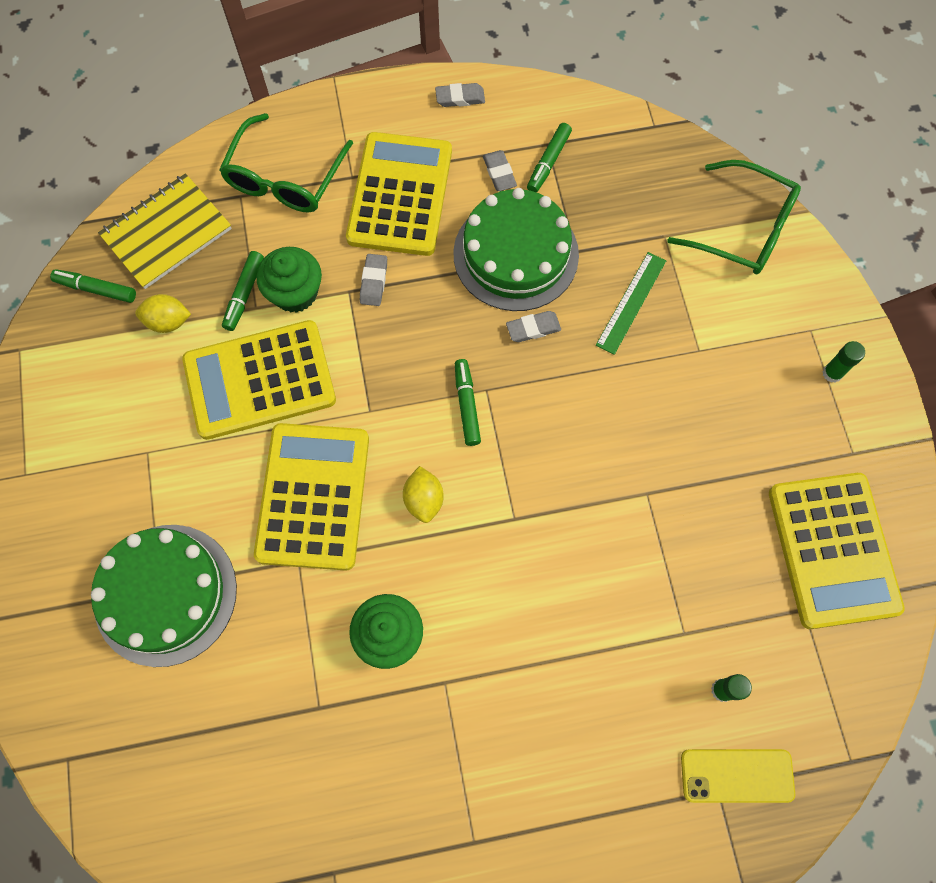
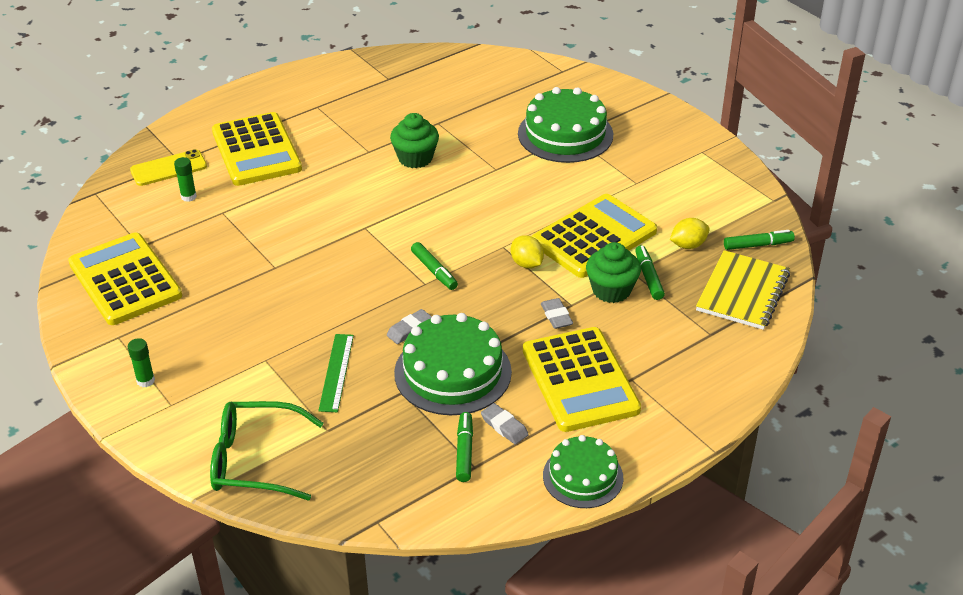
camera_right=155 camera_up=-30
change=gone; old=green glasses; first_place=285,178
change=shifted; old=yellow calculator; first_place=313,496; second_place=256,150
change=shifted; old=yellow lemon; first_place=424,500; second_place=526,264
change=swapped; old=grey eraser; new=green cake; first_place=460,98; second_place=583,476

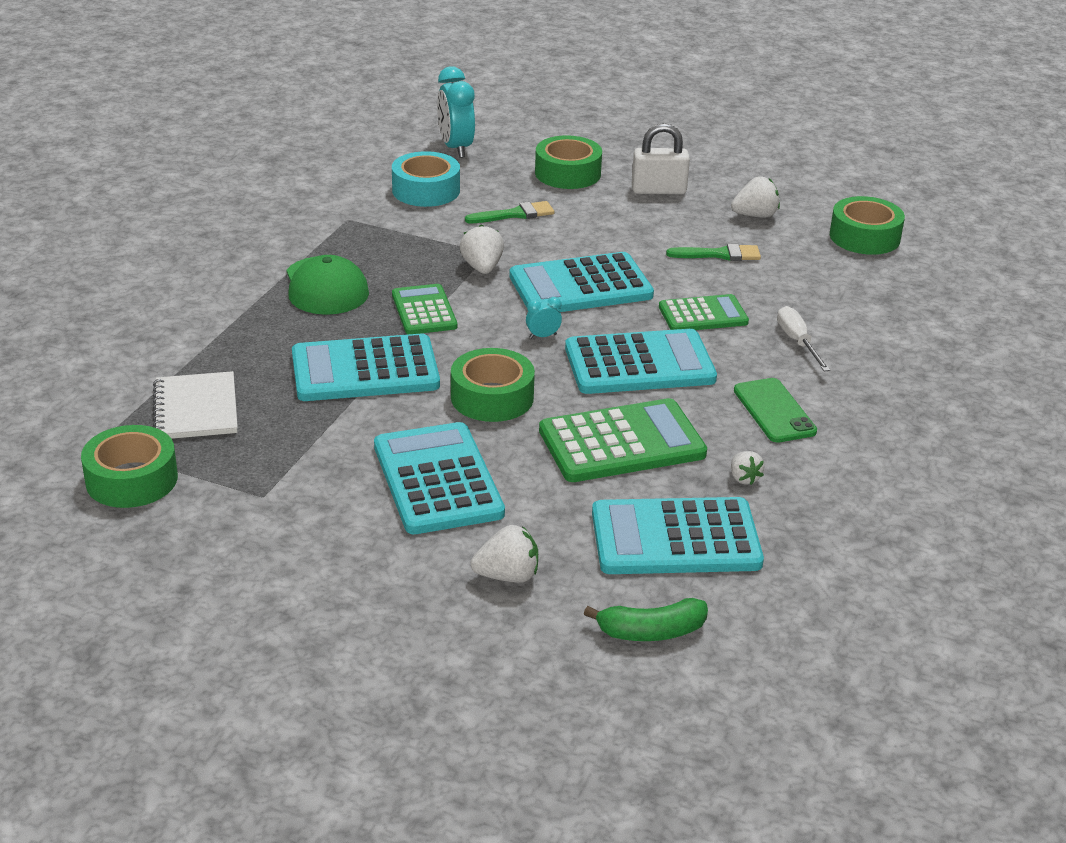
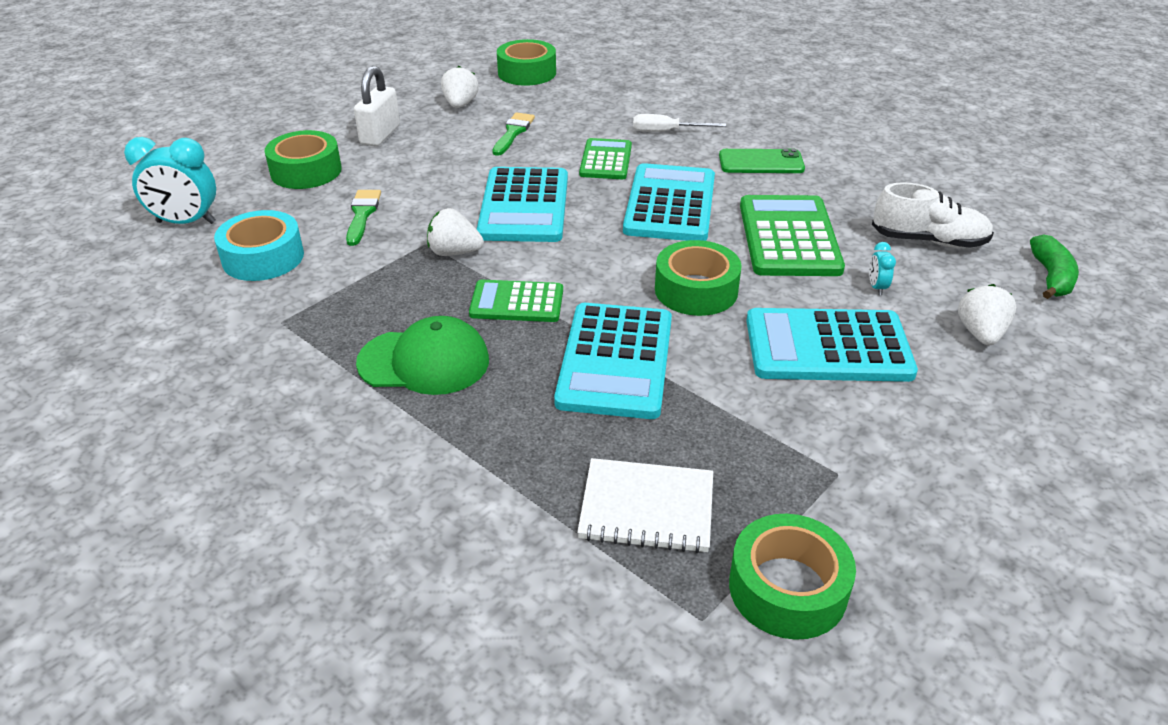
camera_right=-70 camera_up=5
change=shifted; old=turquoise clock; first_place=543,336; second_place=876,287
change=swapped; old=turquoise calculator; new=white shoe; first_place=675,538; second_place=928,241
change=gone; old=white strawberry; first_place=744,478

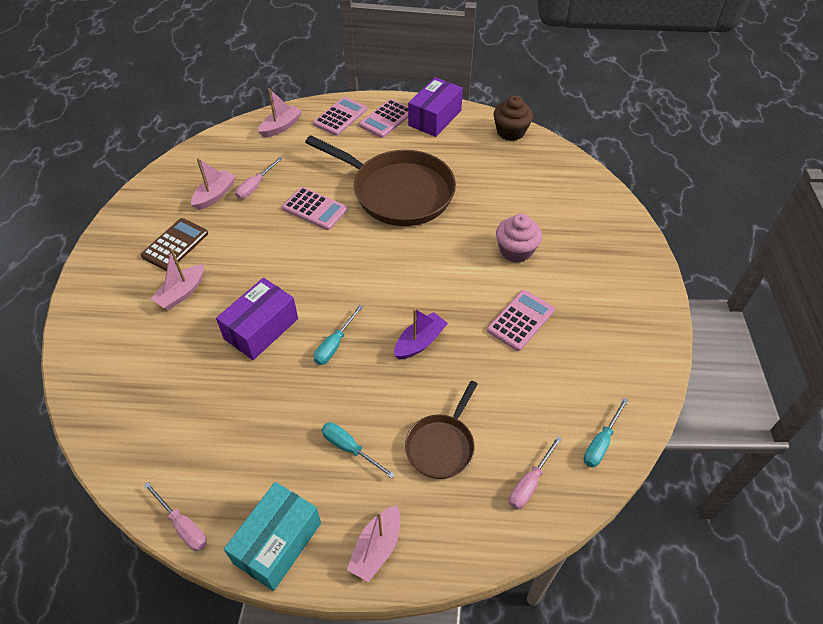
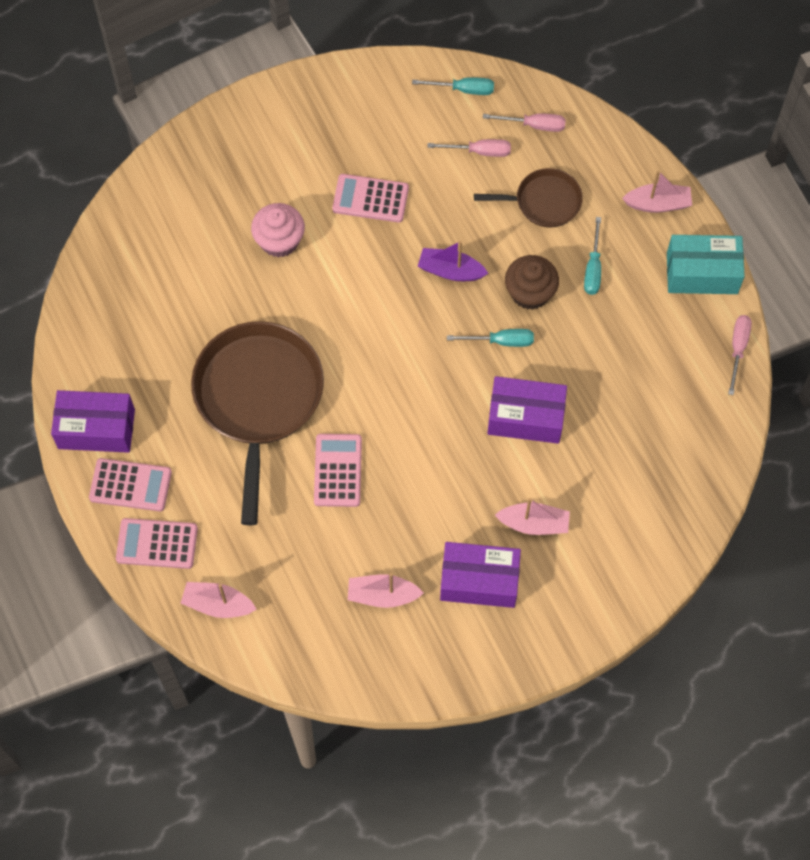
camera_right=-120 camera_up=15
change=swapped; old=brown calculator; new=purple box; first_place=175,245; second_place=479,581
change=shifted; old=pink screwdriver; first_place=255,186; second_place=479,151
change=shifted; old=brown cupcake; first_place=510,132; second_place=530,292

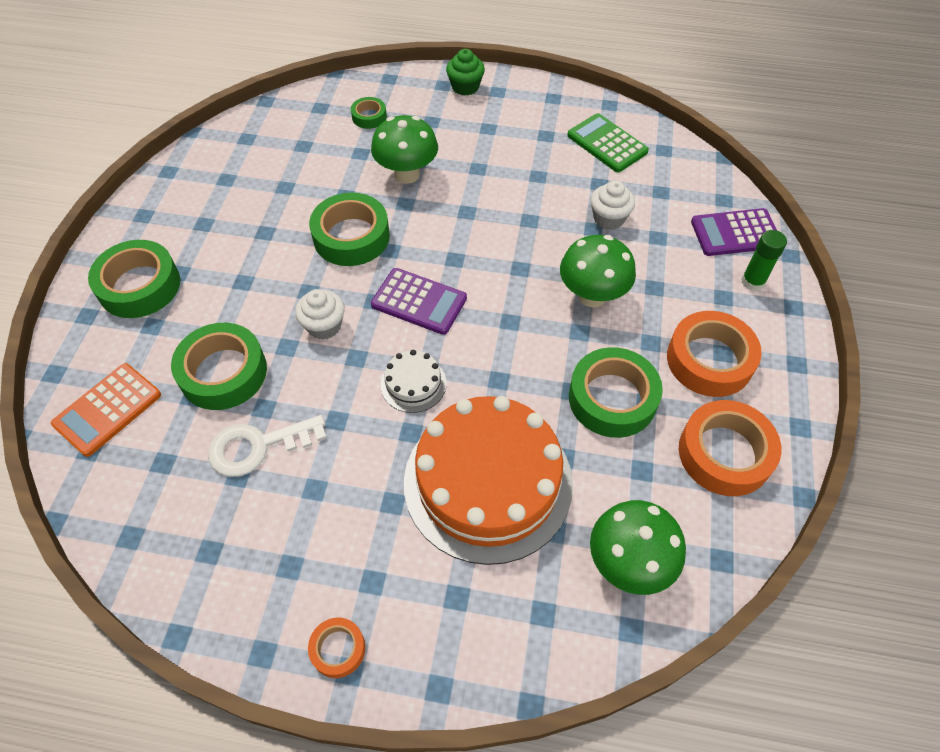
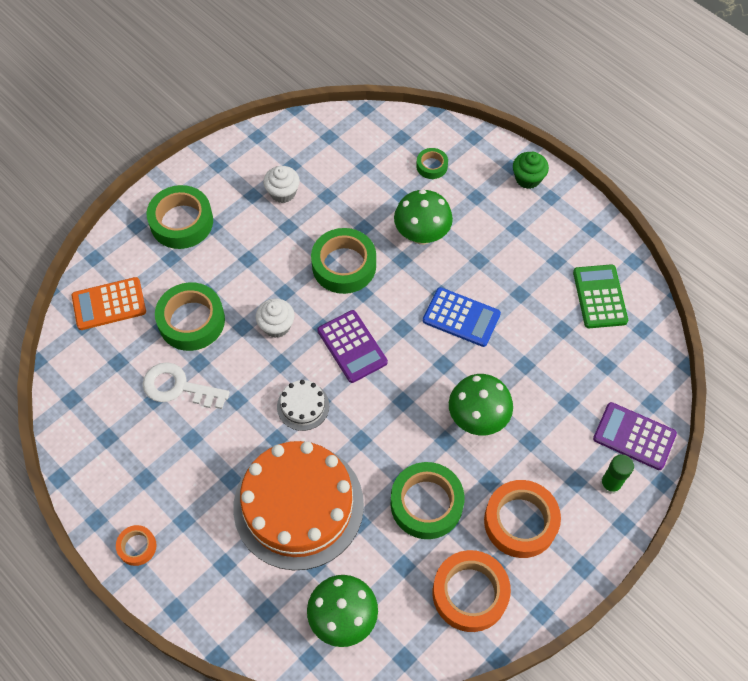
camera_right=35 camera_up=5
change=shifted; old=white cupcake; first_place=609,218; second_place=283,193
change=new; new=blue calculator; second_place=461,317

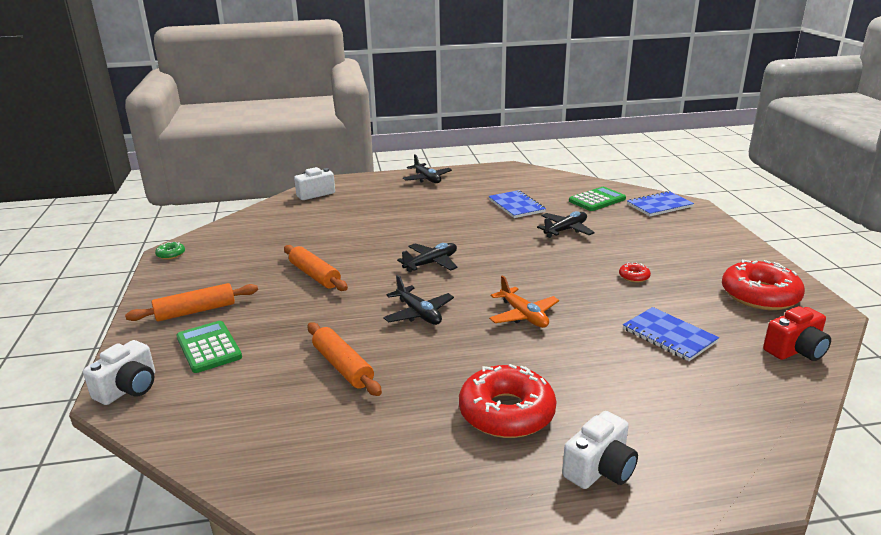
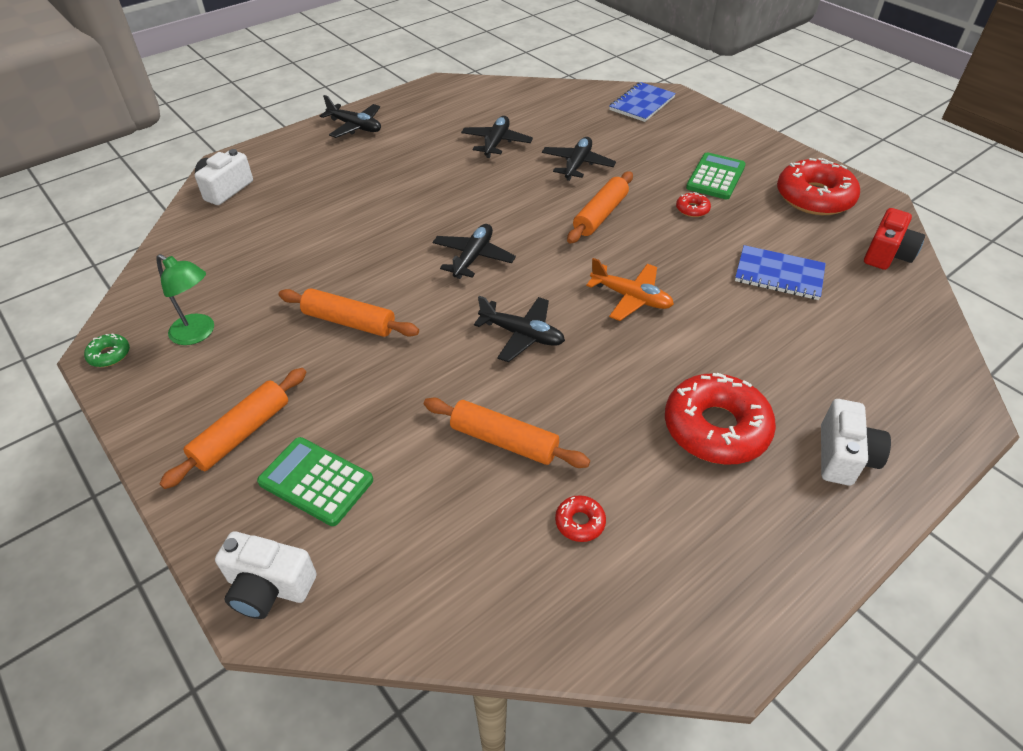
camera_right=-30 camera_up=20
change=rotated; old=white camera; first_place=129,388; second_place=269,587; degrees=105
change=swapped; old=blue notebook; new=black plane; first_place=516,206; second_place=496,143
change=shifted; old=green calculator; first_place=597,200; second_place=715,177
change=new; new=green lamp; second_place=199,333
change=new; new=red donut; second_place=580,522
change=new; new=orange rolling pin; second_place=600,215

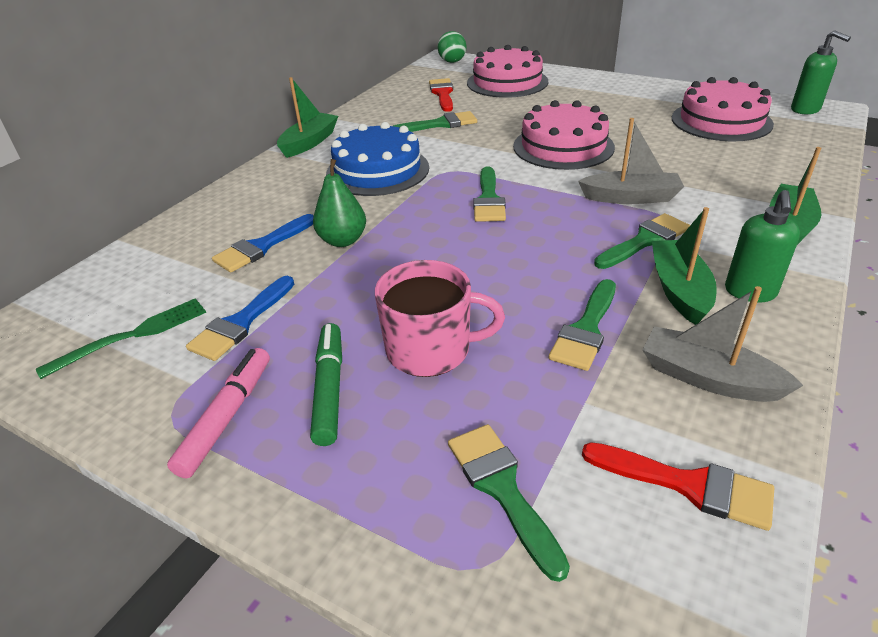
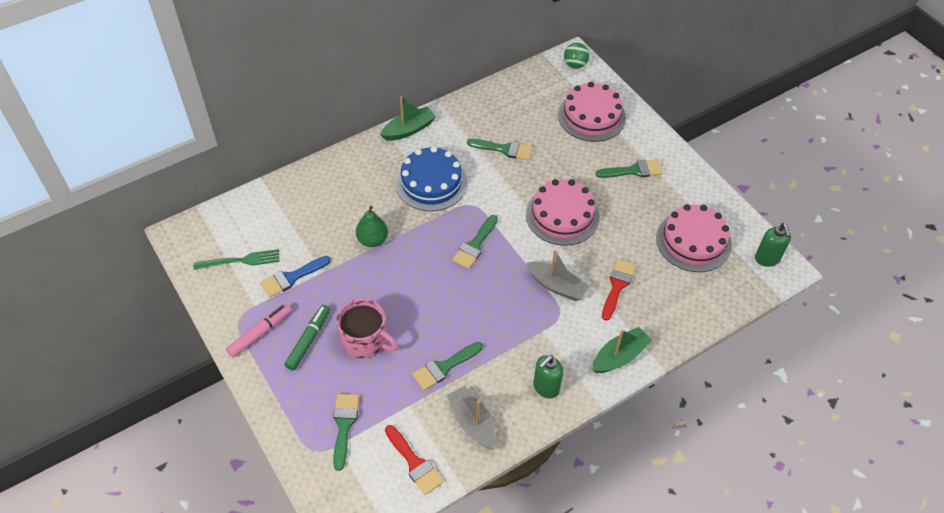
camera_right=25 camera_up=15
change=gone; old=blue brush; first_place=262,246
change=shifted; old=red brush; first_place=442,94; second_place=617,286
change=shifted; old=green brush; first_place=645,241; second_place=633,170
change=gone; old=green boat; first_place=679,290

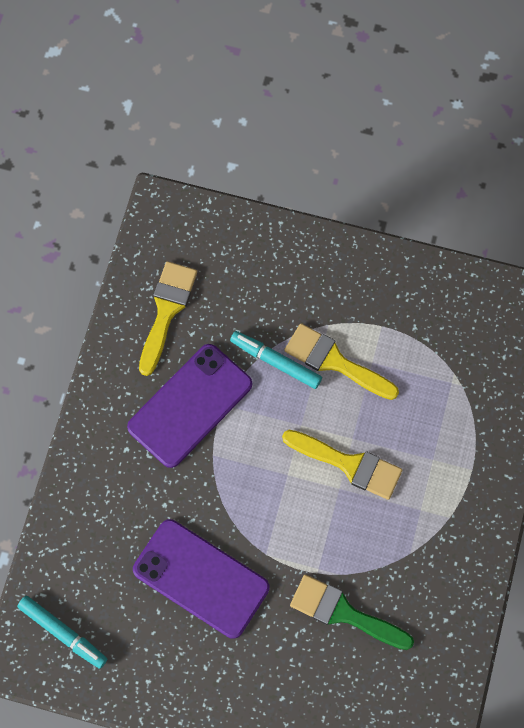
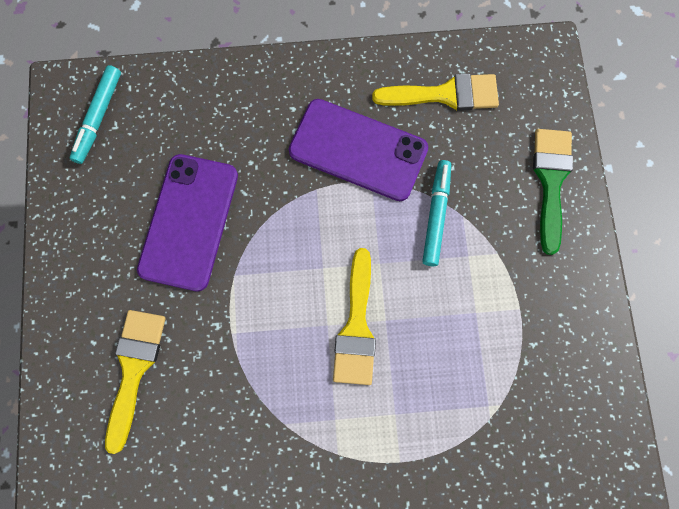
camera_right=70 camera_up=5
change=shifted; old=yellow brush; first_place=335,361; second_place=134,369
change=shifted; old=green brush; first_place=344,613; second_place=551,181

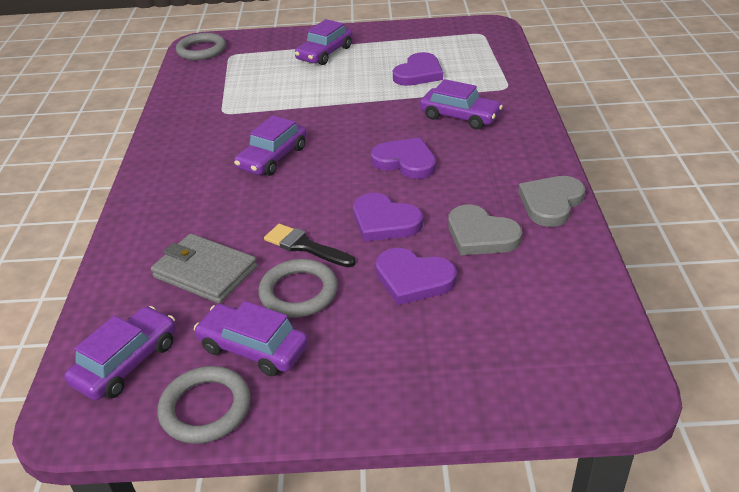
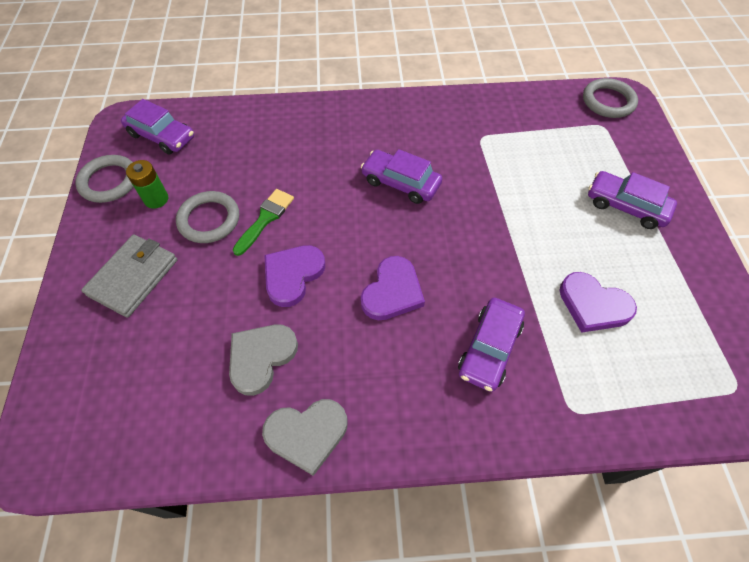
camera_right=85 camera_up=20
change=shifted; old=grey wallet; first_place=205,272; second_place=133,277
change=swapped; old=purple car; new=green battery; first_place=253,348; second_place=156,199
change=repainted; old=black brush; new=green brush; first_place=305,246; second_place=265,219
change=gone; old=purple heart; first_place=413,279
change=rotated; old=grey heart; first_place=551,203; second_place=307,434; degrees=135

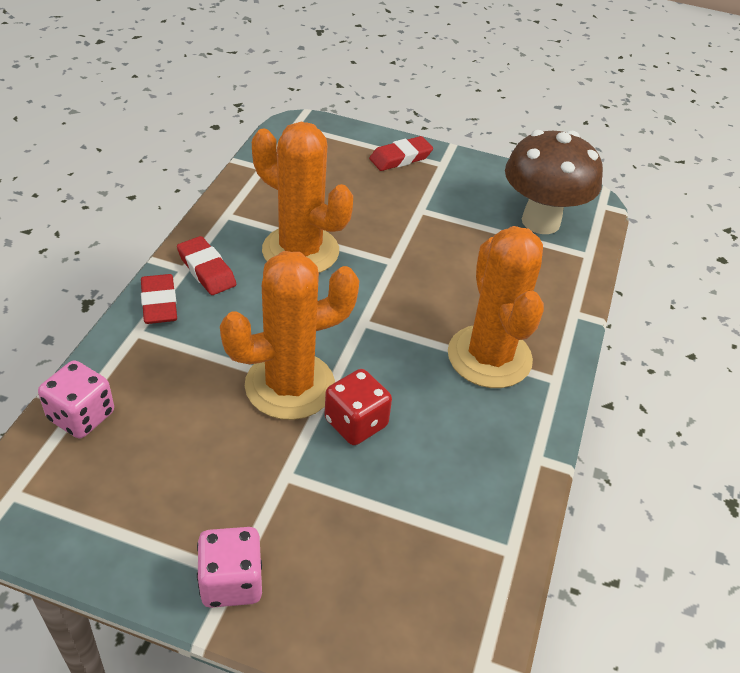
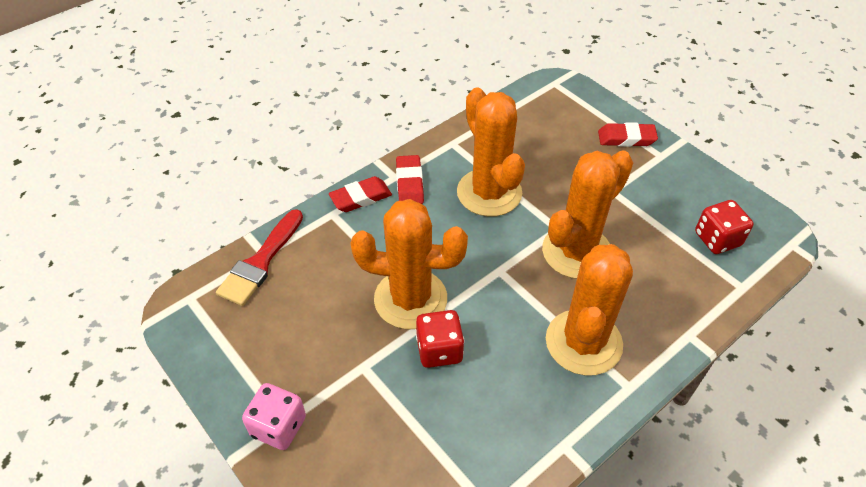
camera_right=35 camera_up=5
change=swapped; old=pink dice; new=red brush; first_place=81,416; second_place=260,262
change=rotated; old=red eraser; first_place=159,303; second_place=360,198; degrees=45
change=swapped; old=brown mushroom; new=red dice; first_place=540,221; second_place=717,239
change=new; new=orange cactus; second_place=576,252

